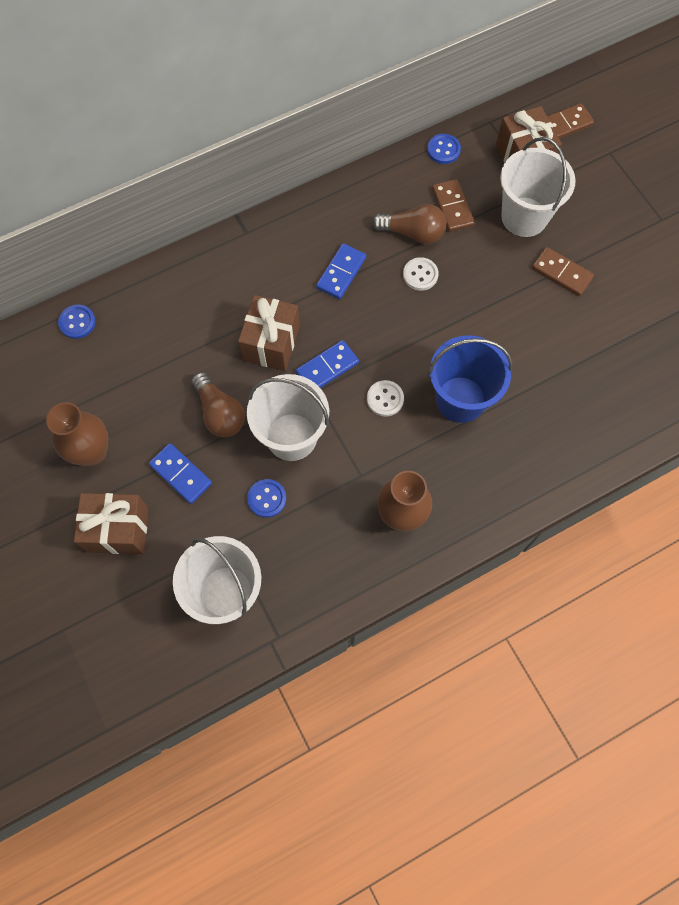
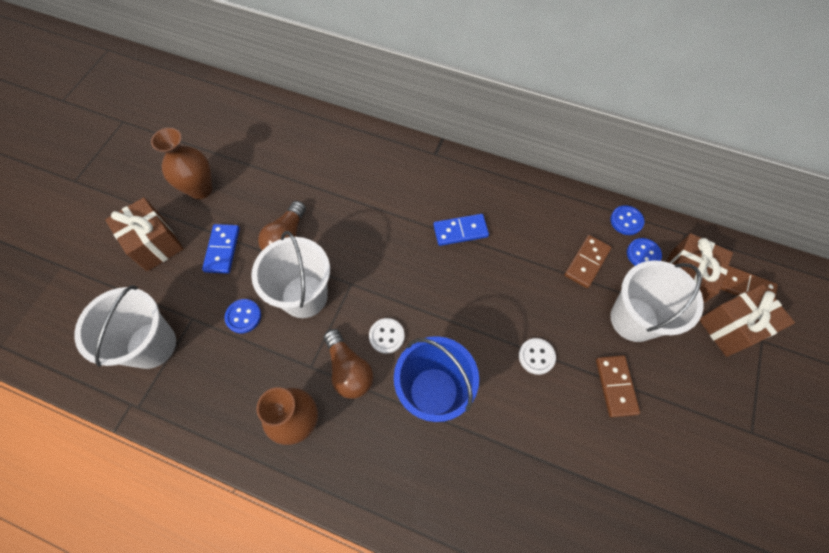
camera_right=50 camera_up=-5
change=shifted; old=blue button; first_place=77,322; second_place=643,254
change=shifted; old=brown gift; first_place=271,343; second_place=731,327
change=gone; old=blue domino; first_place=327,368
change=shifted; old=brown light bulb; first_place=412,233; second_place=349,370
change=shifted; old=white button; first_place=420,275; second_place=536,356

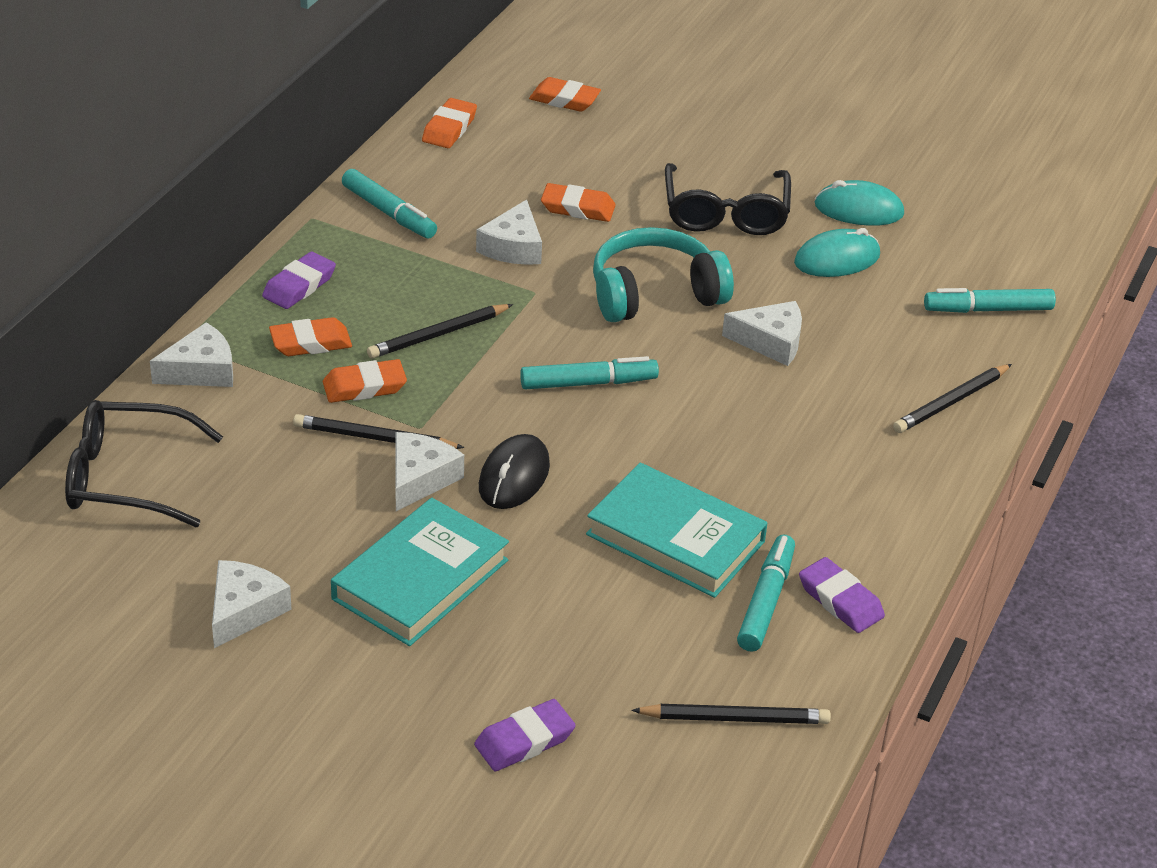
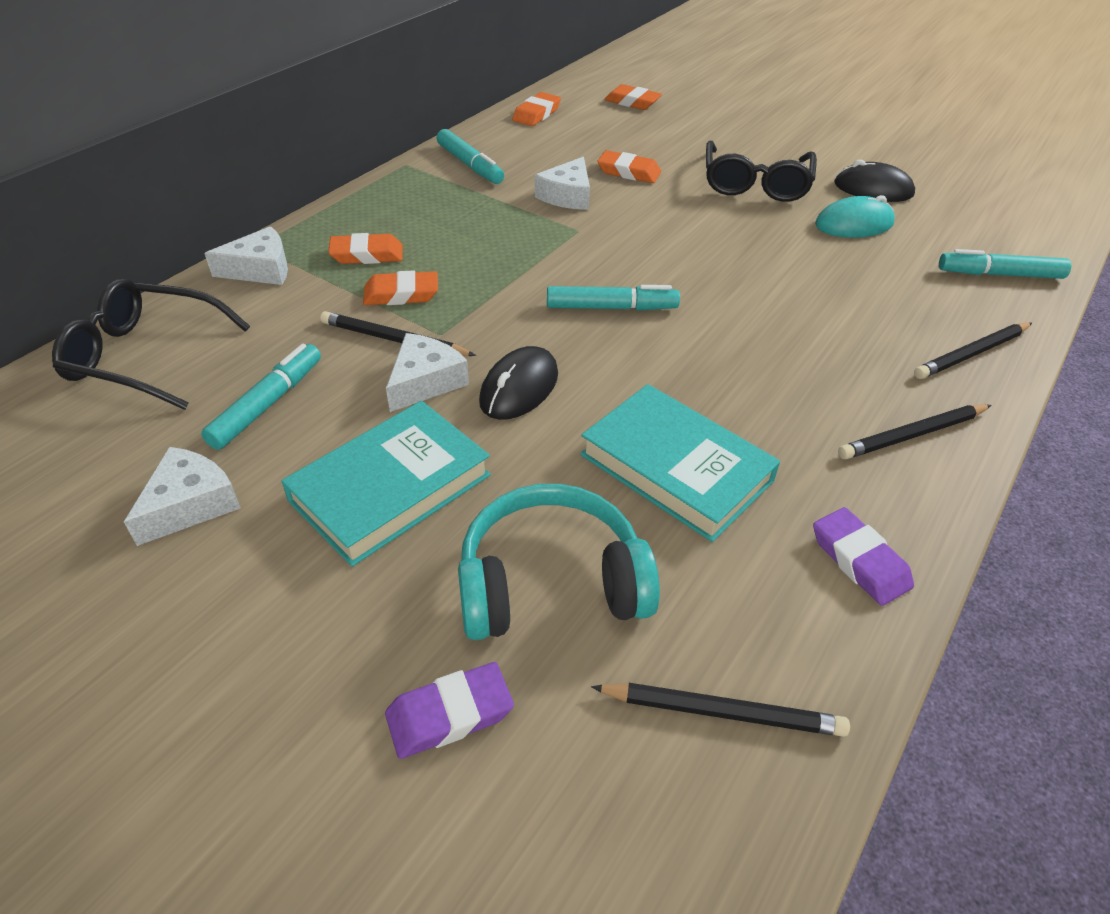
camera_right=10 camera_up=5
change=gone; old=purple eraser; first_place=299,286
change=shifted; old=black pencil; first_place=438,335; second_place=912,435
change=shifted; old=turquoise headphones; first_place=654,294; second_place=551,583
change=gone; old=white cheese; first_place=771,341
change=shifted; old=turquoise marker; first_place=765,601; second_place=267,404
change=repainted; old=turquoise mouse; new=black mouse; first_place=858,210; second_place=873,189

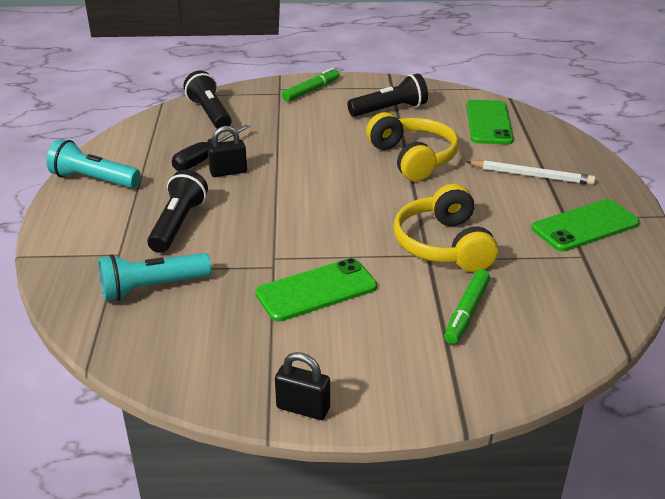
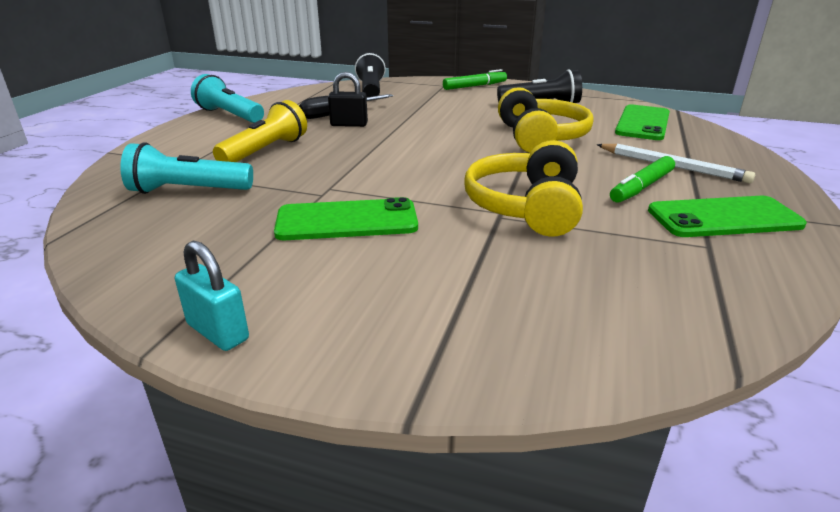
camera_right=20 camera_up=-5
change=repainted; old=black flashlight; new=yellow flashlight; first_place=178,224; second_place=265,151
change=repainted; old=black padlock; new=turquoise padlock; first_place=303,408; second_place=217,332
change=shifted; old=green marker; first_place=466,312; second_place=641,187

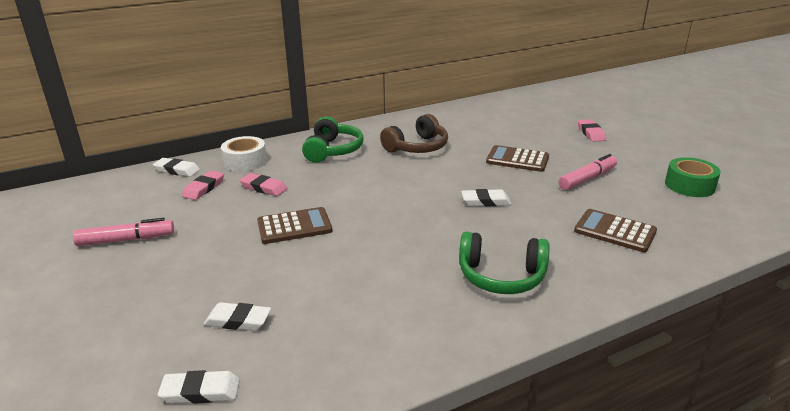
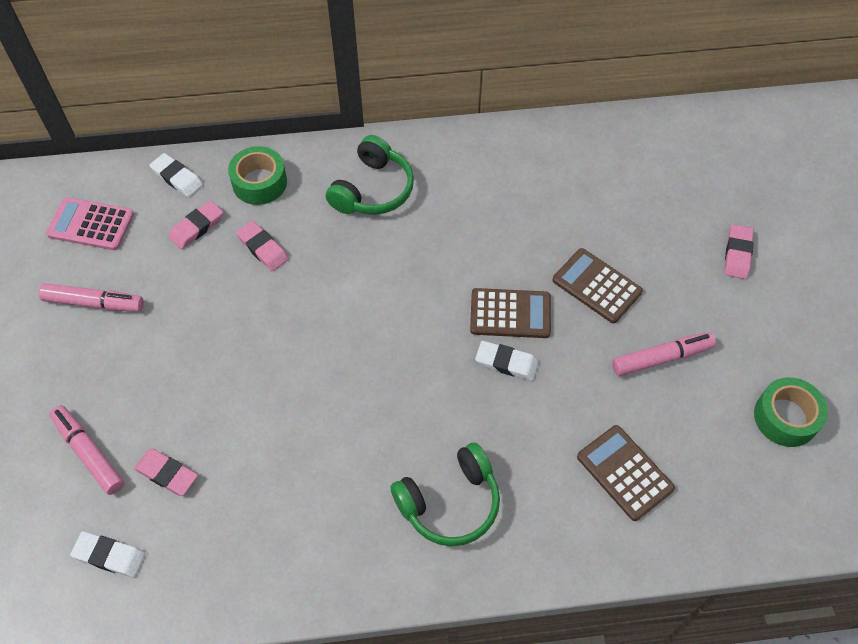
camera_right=20 camera_up=30
change=repainted; old=white eraser; new=pink eraser; first_place=238,320; second_place=167,473
change=repainted; old=white tape; new=green tape; first_place=245,161; second_place=259,182
change=shifted; old=brown calculator; first_place=294,226; second_place=510,314
change=gone; old=brown headphones; first_place=417,147
change=rotated; old=green headphones; first_place=501,276; second_place=450,502; degrees=-60
change=new; new=pink calculator; second_place=91,224
change=new; new=pink marker; second_place=89,453

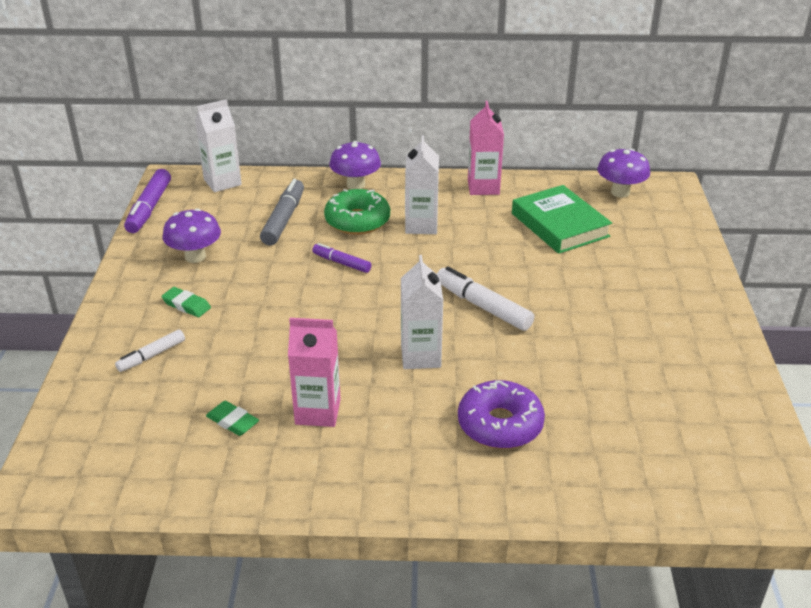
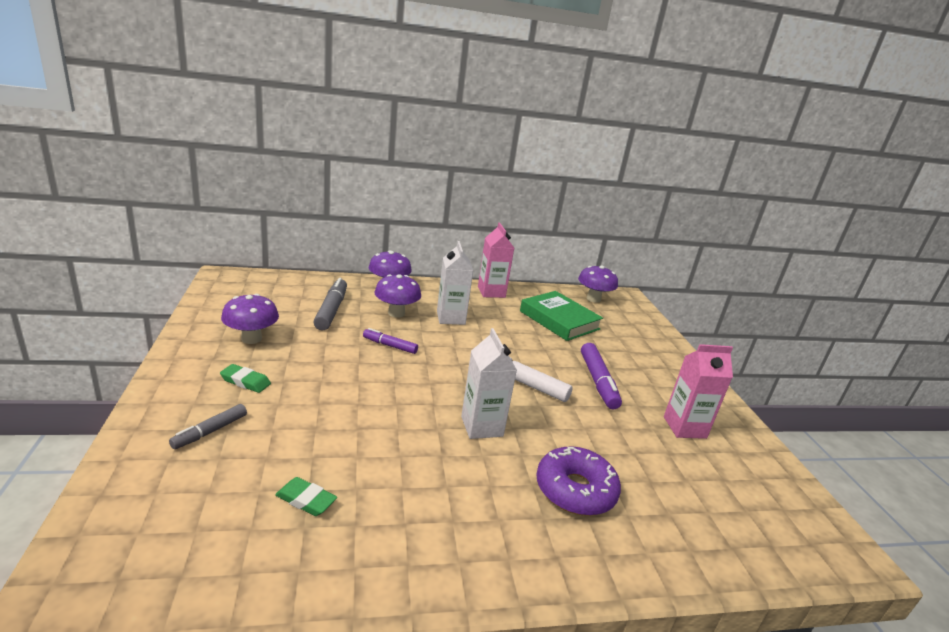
camera_right=-15 camera_up=-10
change=repainted; old=white marker; new=grey marker; first_place=151,356; second_place=210,431
change=shifted; old=purple marker; first_place=149,208; second_place=598,381
change=gone; old=white carton; first_place=222,182
change=shifted; old=pink carton; first_place=318,412; second_place=684,427
change=swapped; old=green donut; new=purple mushroom; first_place=357,221; second_place=396,313

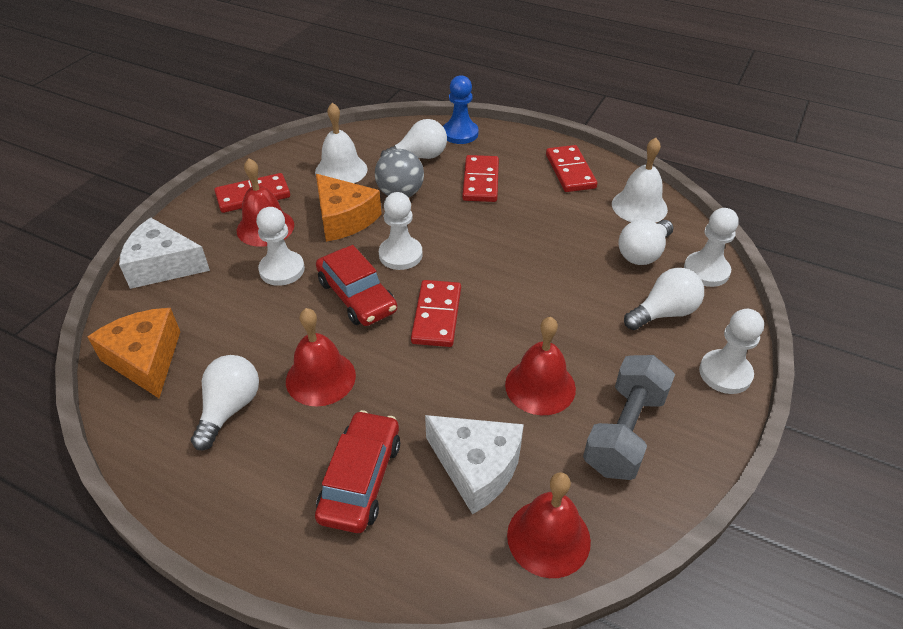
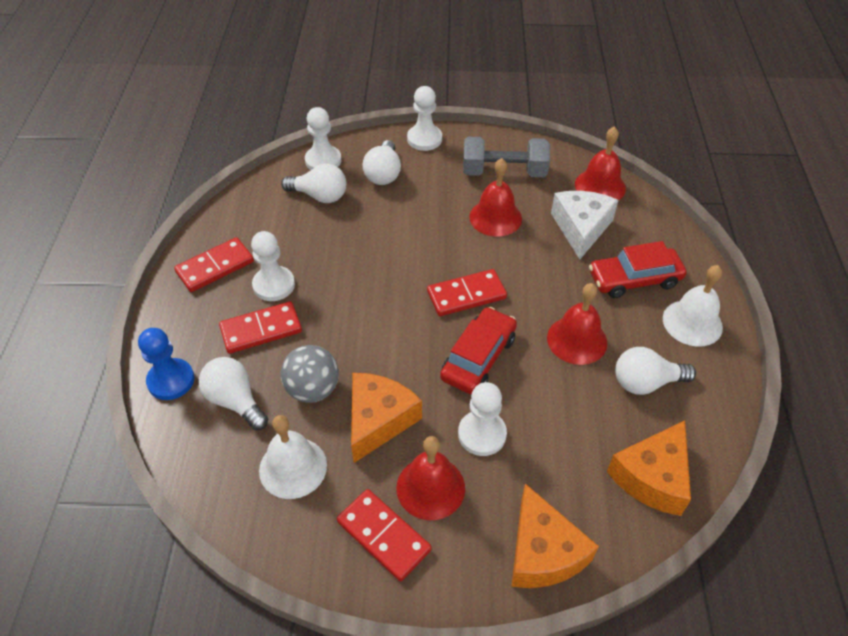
camera_right=-115 camera_up=5
change=repainted; old=white cheese; new=orange cheese; first_place=163,266; second_place=543,552
change=shifted; old=white pawn; first_place=400,255; second_place=274,285
change=shifted; old=white bell; first_place=639,206; second_place=692,322
change=rotated; old=white light bulb; first_place=664,313; second_place=383,174; degrees=-120

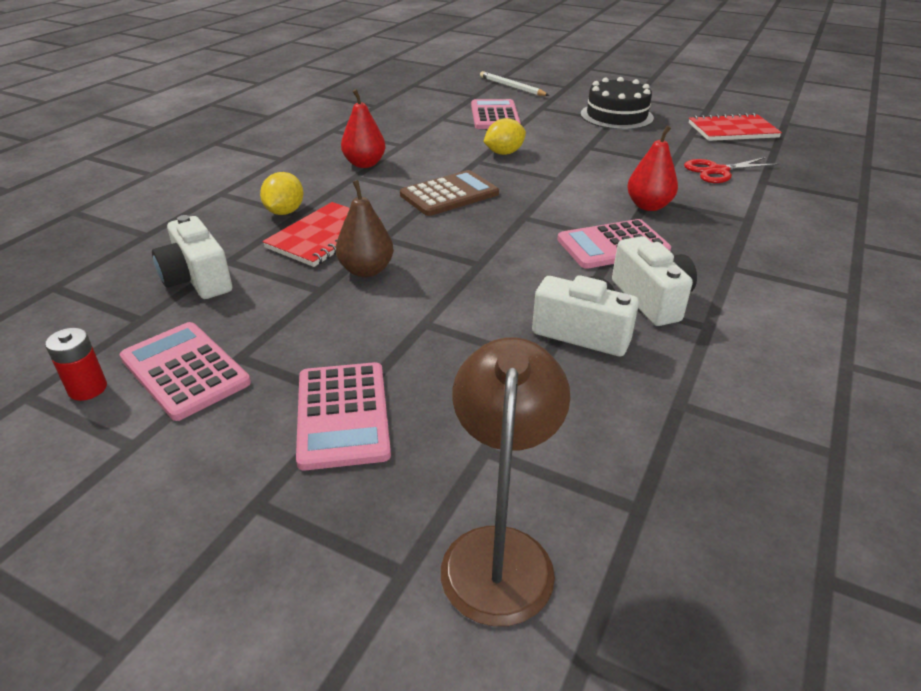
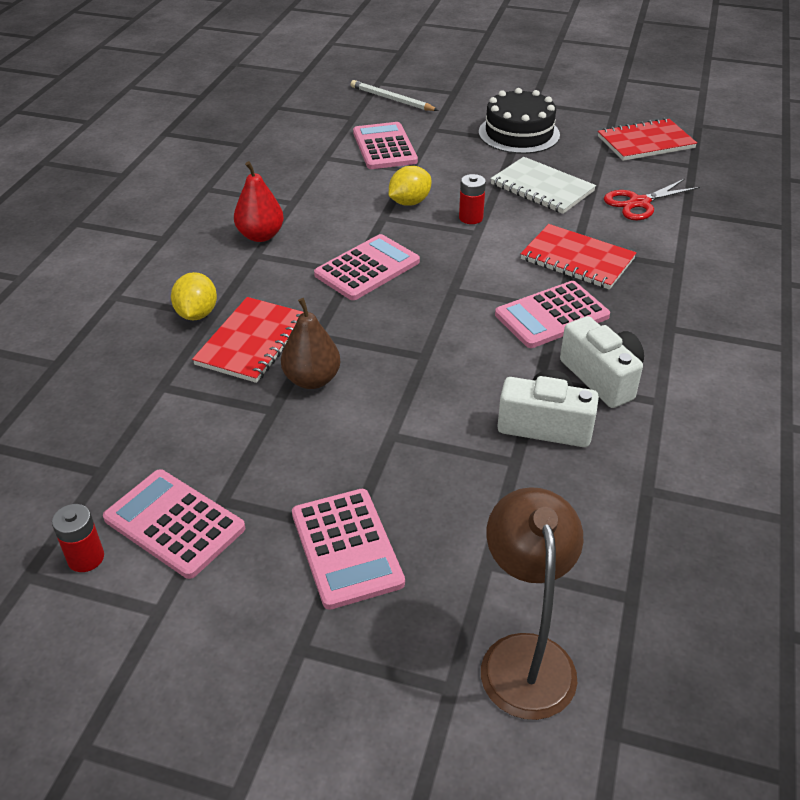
camera_right=-10 camera_up=5
change=gone; old=white camera; first_place=197,279
change=repainted; old=brown calculator; new=pink calculator; first_place=449,194; second_place=367,268
change=swapped; old=red pear; new=red notebook; first_place=648,206; second_place=577,259
change=new; new=red battery; second_place=471,218
change=new; new=white notebook; second_place=542,188

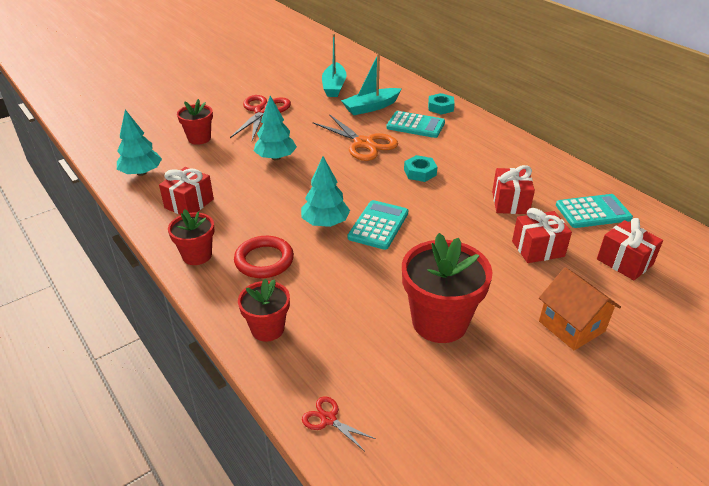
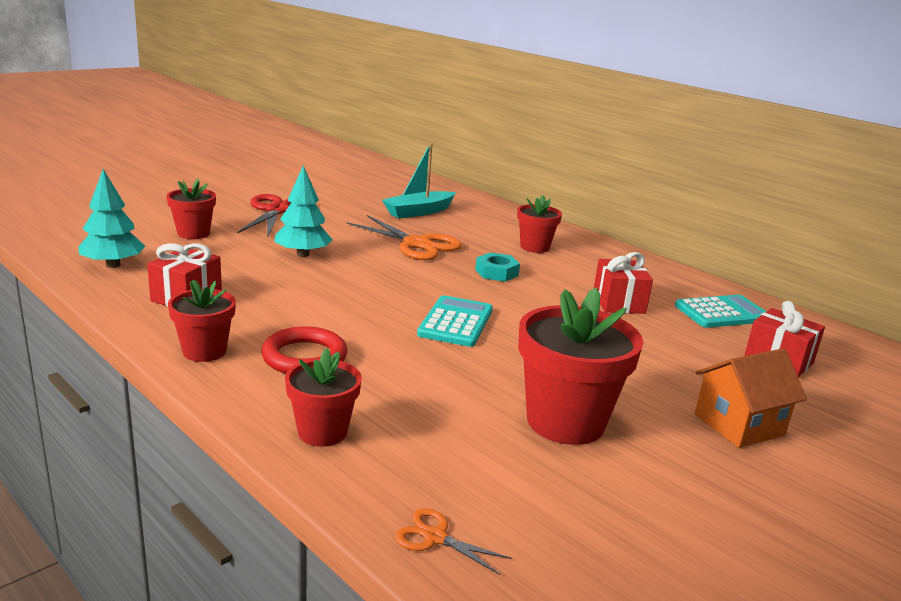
camera_right=-10 camera_up=-15
change=gone; old=turquoise tree; first_place=325,223
change=repainted; old=red scissors; new=orange scissors; first_place=328,419; second_place=435,537
change=gone; old=turquoise boat; first_place=334,86
change=gone; old=turquoise calculator; first_place=415,125
change=gone; old=turquoise nut; first_place=440,107
change=gone; old=red gift; first_place=538,249
change=rotated; old=orange house; first_place=571,326; second_place=739,425; degrees=-75
change=new; new=red flower pot; second_place=534,247

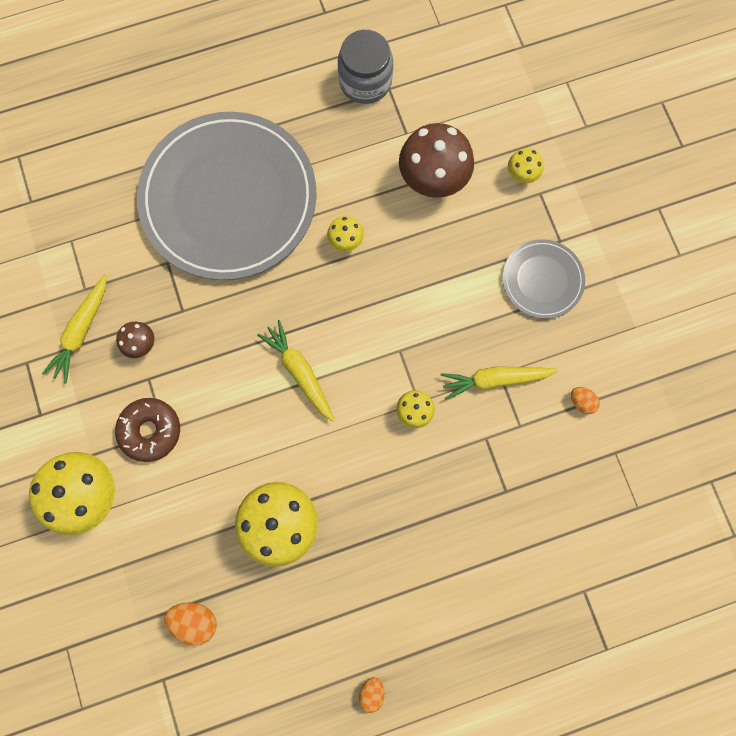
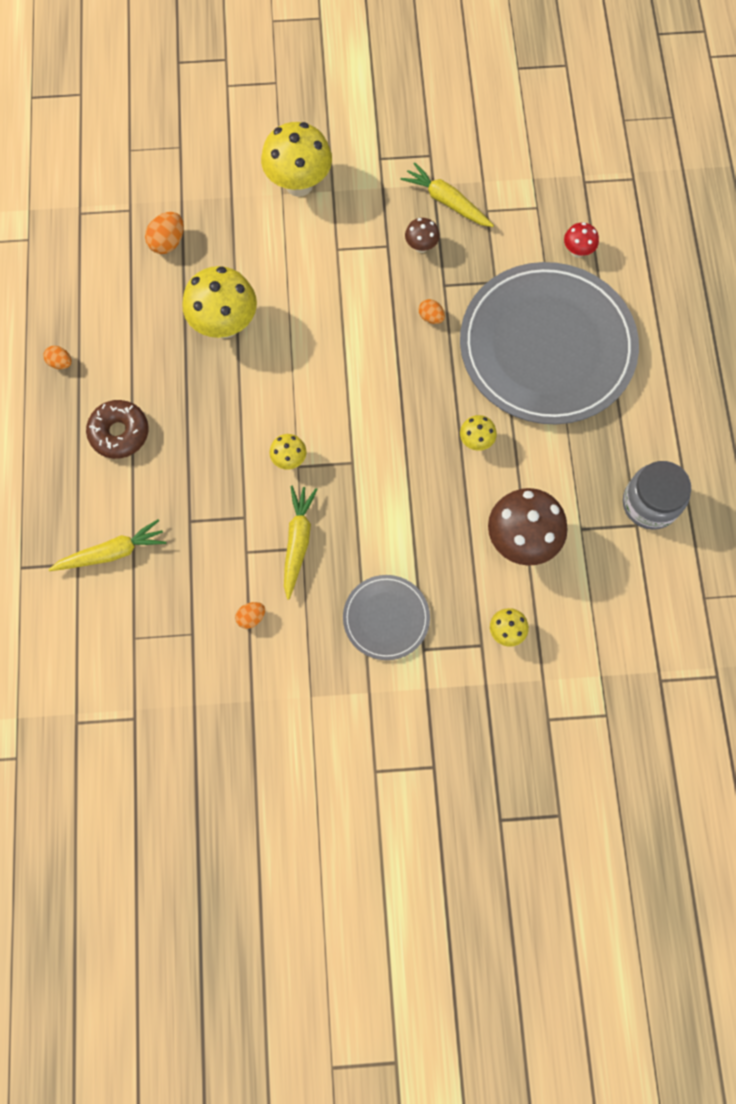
camera_right=105 camera_up=-5
change=shifted; old=brown donut; first_place=150,430; second_place=119,433
change=shifted; old=yellow carrot; first_place=300,372; second_place=112,552
change=new; new=orange egg; second_place=431,317
change=new; new=red mushroom; second_place=577,251

